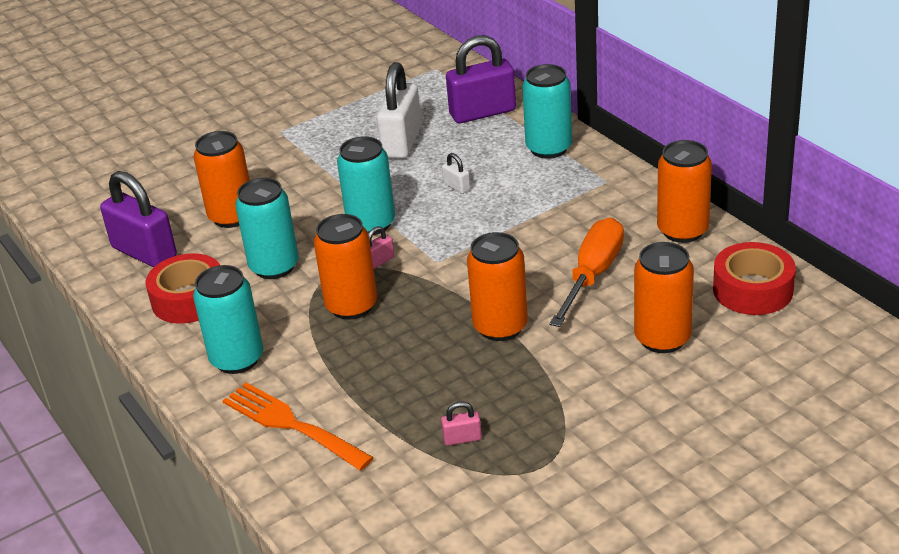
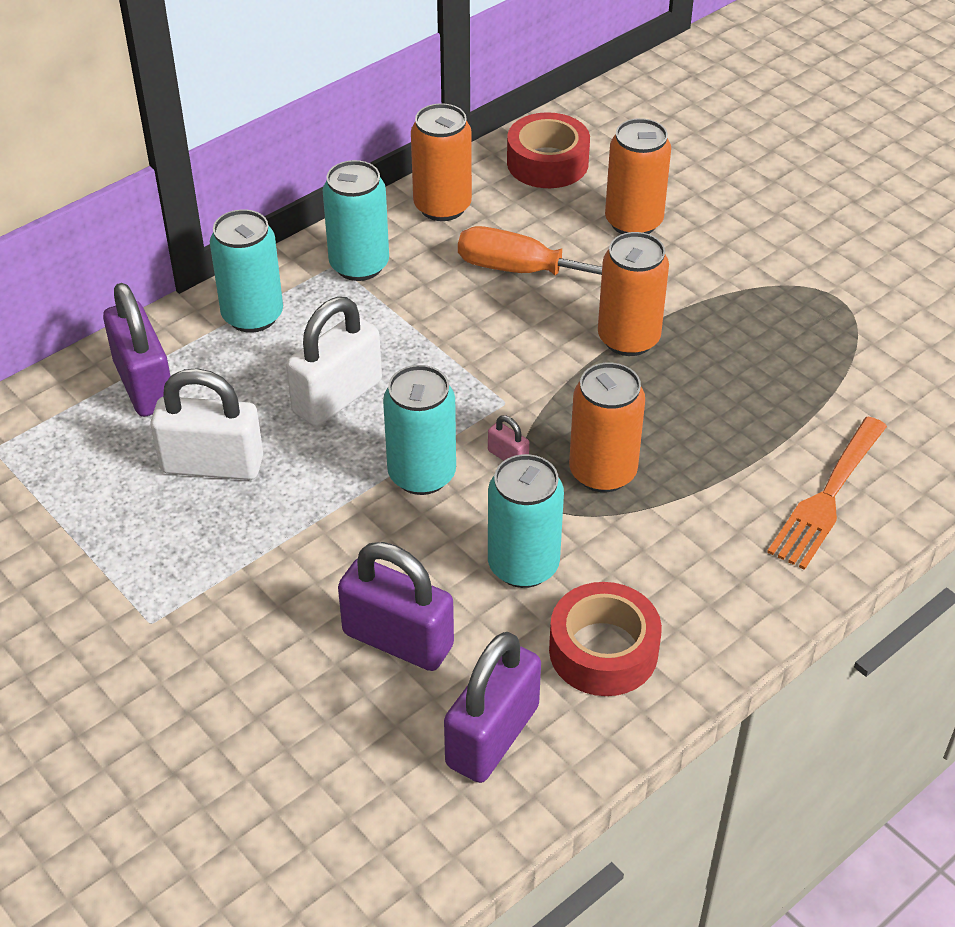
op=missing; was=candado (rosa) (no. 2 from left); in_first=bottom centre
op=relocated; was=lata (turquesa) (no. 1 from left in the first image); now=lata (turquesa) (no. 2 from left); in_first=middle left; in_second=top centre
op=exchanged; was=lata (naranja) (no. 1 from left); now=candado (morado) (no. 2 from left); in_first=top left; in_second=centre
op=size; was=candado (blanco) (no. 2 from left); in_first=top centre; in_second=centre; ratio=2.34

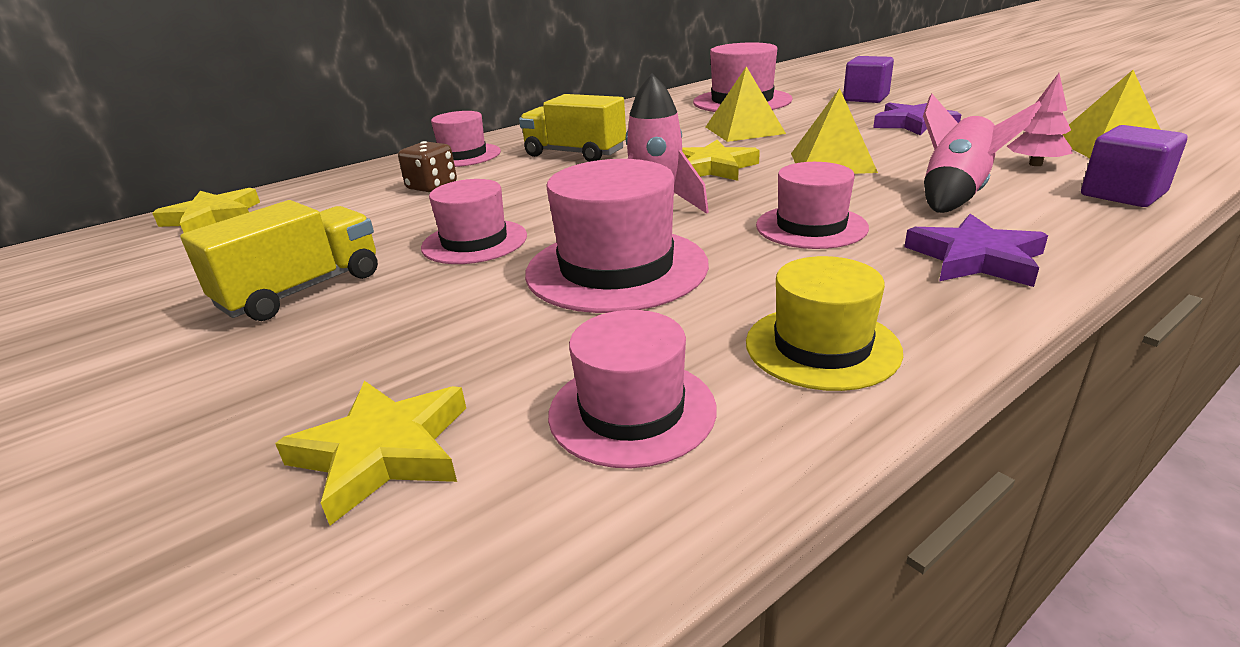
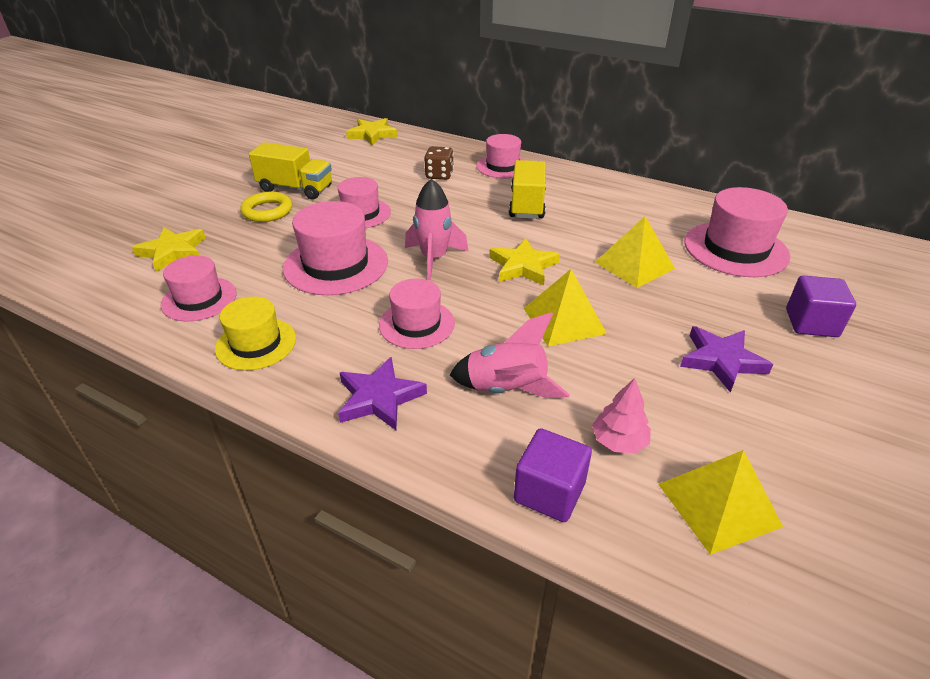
op=appeared; now=anillo (amarillo); in_second=top left

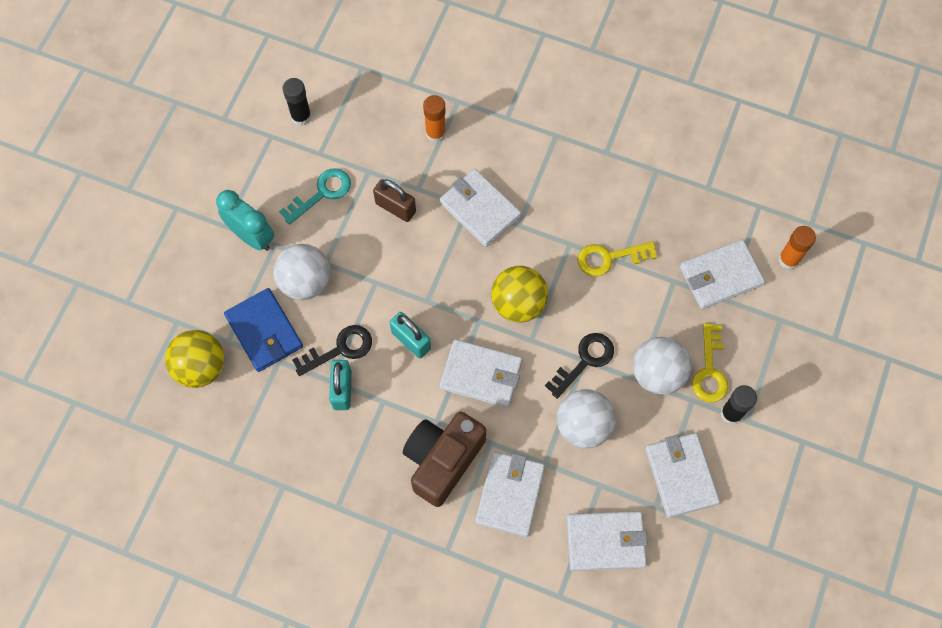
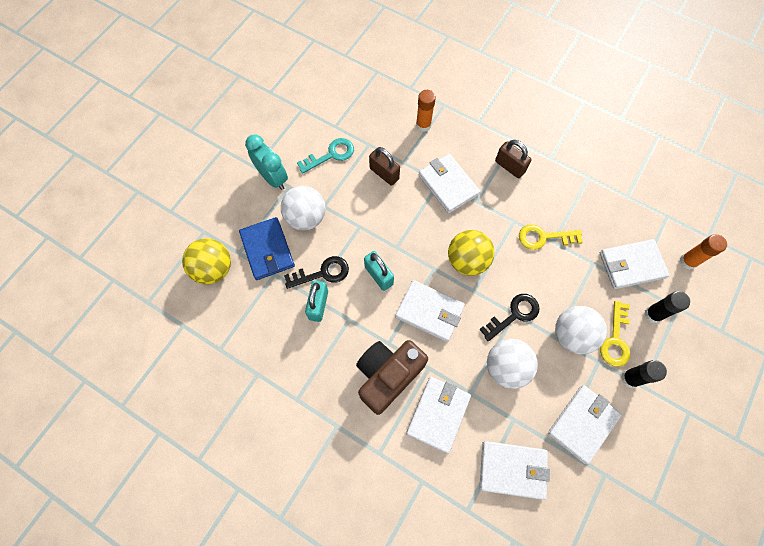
op=appeared; now=candado (marrón) (no. 2 from left); in_second=top right
op=relocated; was=barra de pegamento (negro) (no. 1 from left in the first image); now=barra de pegamento (negro) (no. 2 from left); in_first=top left; in_second=middle right
op=spun; was=cartera (blanco) (no. 5 from left); in_first=bottom right; in_second=bottom right; clockwise=45

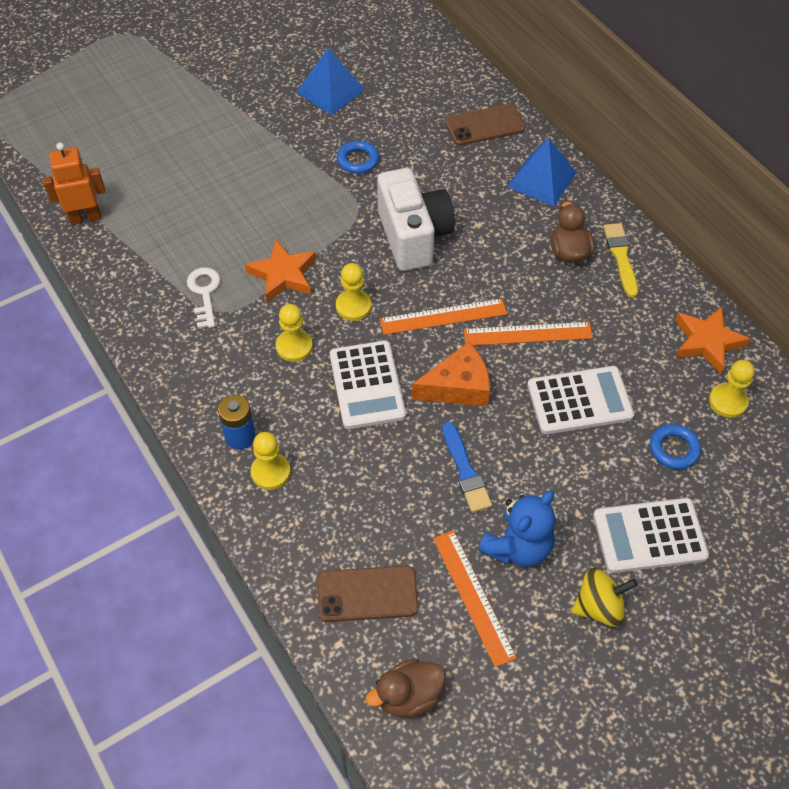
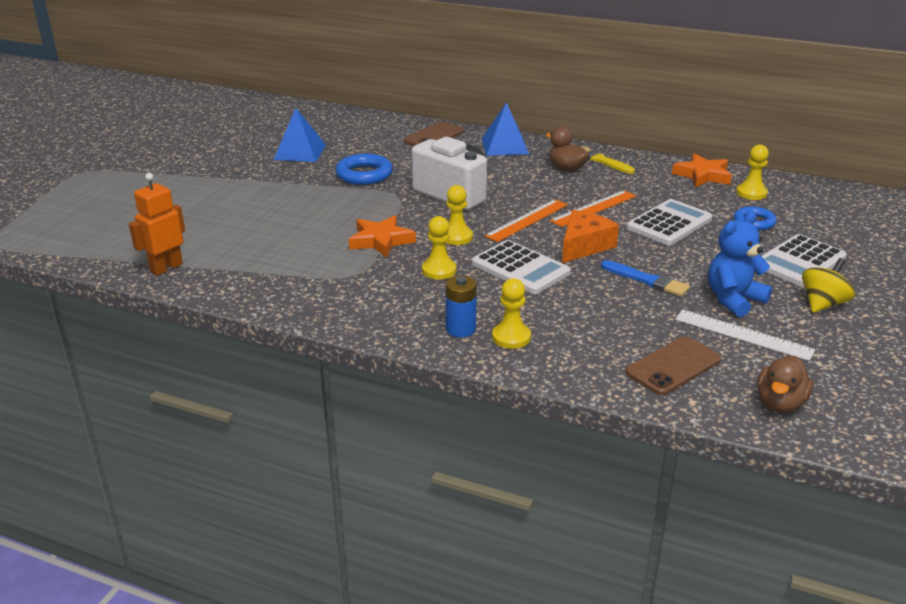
op=missing; was=llave (blanco); in_first=middle left
op=colour; was=regla (naranja) (no. 2 from left); now=regla (blanco); in_first=bottom centre; in_second=middle right
op=spun; was=osito (azul); in_first=bottom centre; in_second=middle right; clockwise=-135
op=size; was=anillo (azul) (no. 1 from left); in_first=top centre; in_second=top centre; ratio=1.54

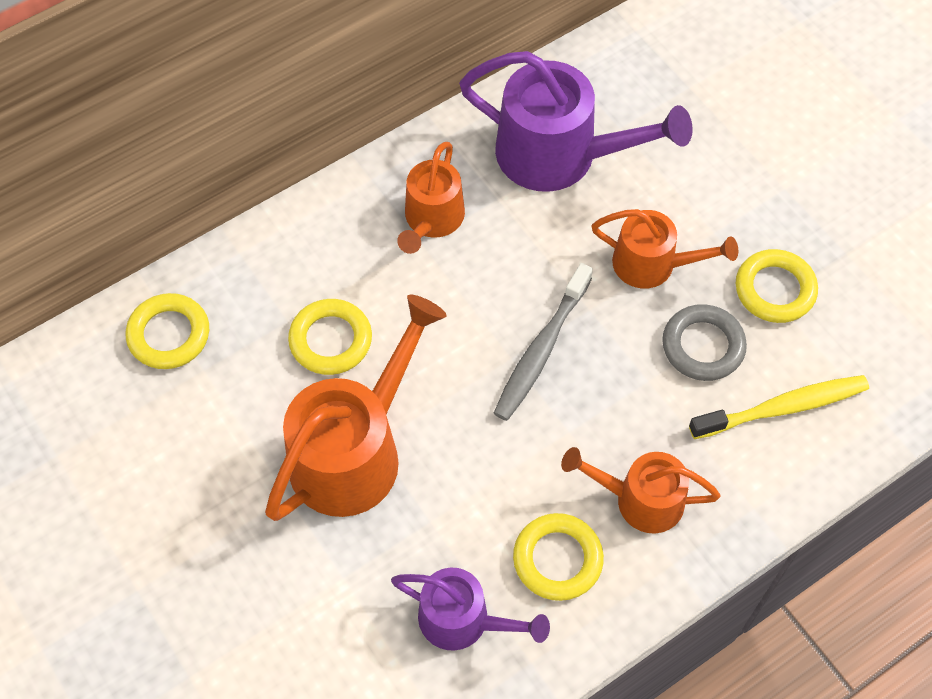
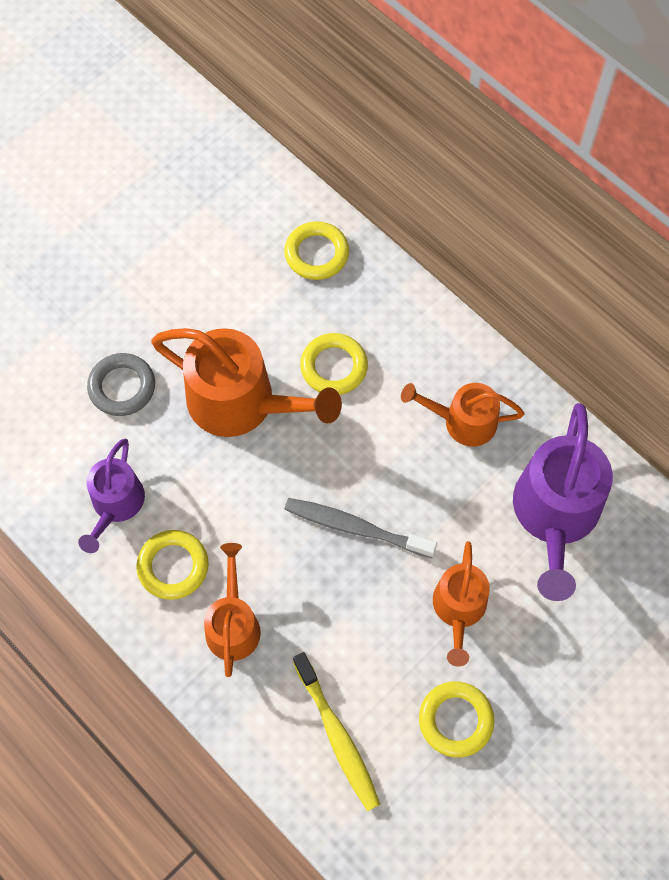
op=relocated; was=anillo (gris); in_first=middle right; in_second=middle left

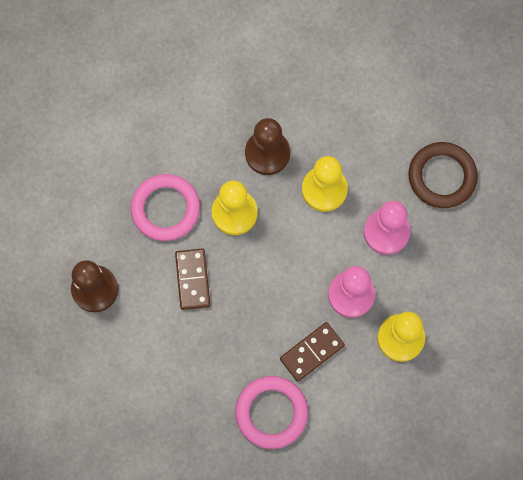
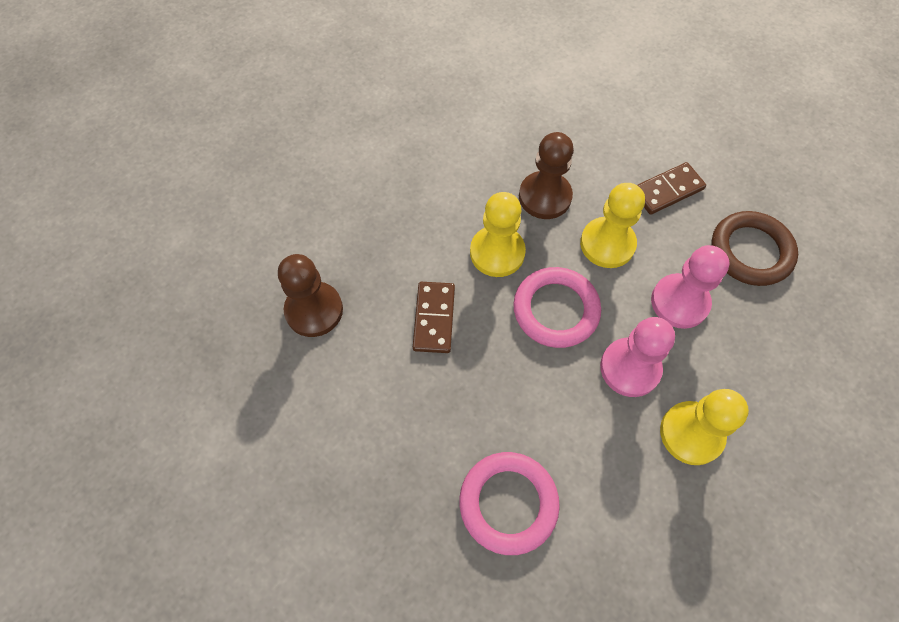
op=relocated; was=anillo (rosa) (no. 1 from left in the first image); now=anillo (rosa) (no. 2 from left); in_first=middle left; in_second=centre
op=relocated; was=ficha de dominó (marrón) (no. 2 from left); in_first=bottom centre; in_second=top right

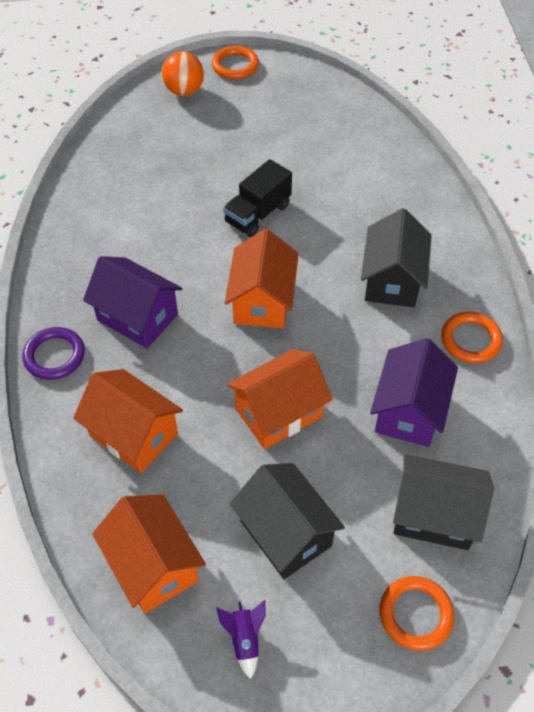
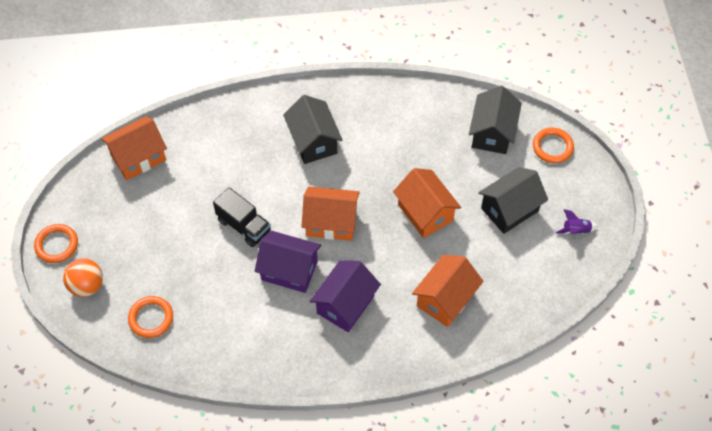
op=missing; was=anillo (morado); in_first=middle left
op=relocated; was=casa (naranja) (no. 2 from left in the first image); now=casa (naranja) (no. 1 from left); in_first=bottom left; in_second=middle left
op=relocated; was=casa (morado) (no. 2 from left in the first image); now=casa (morado) (no. 1 from left); in_first=middle right; in_second=centre
op=relocated; was=anillo (naranja) (no. 3 from left in the first image); now=anillo (naranja) (no. 2 from left); in_first=middle right; in_second=bottom left
op=spun; was=casa (negro) (no. 2 from left in the first image); in_first=middle right; in_second=top centre; clockwise=60

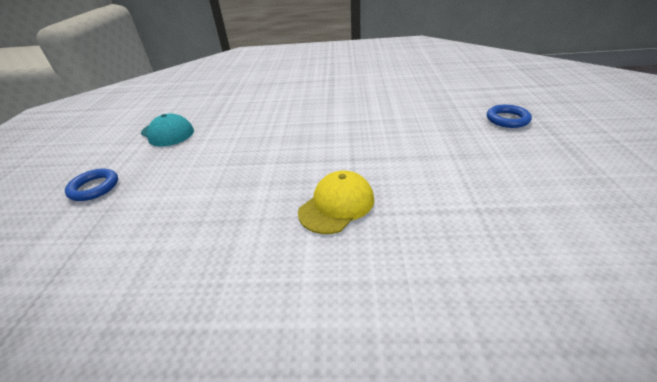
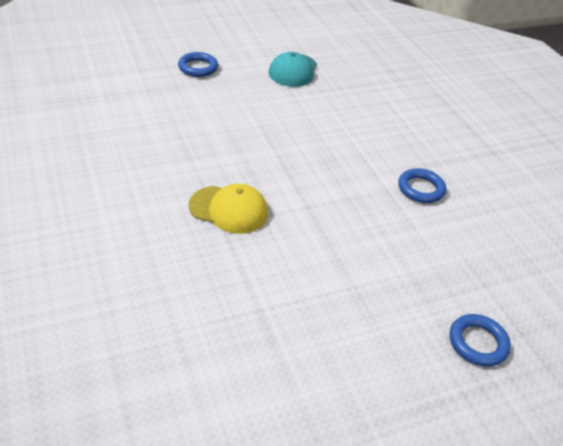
op=appeared; now=anillo (azul) (no. 2 from left); in_second=middle right

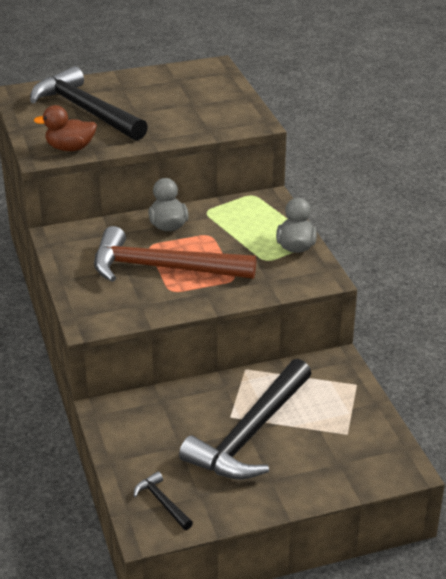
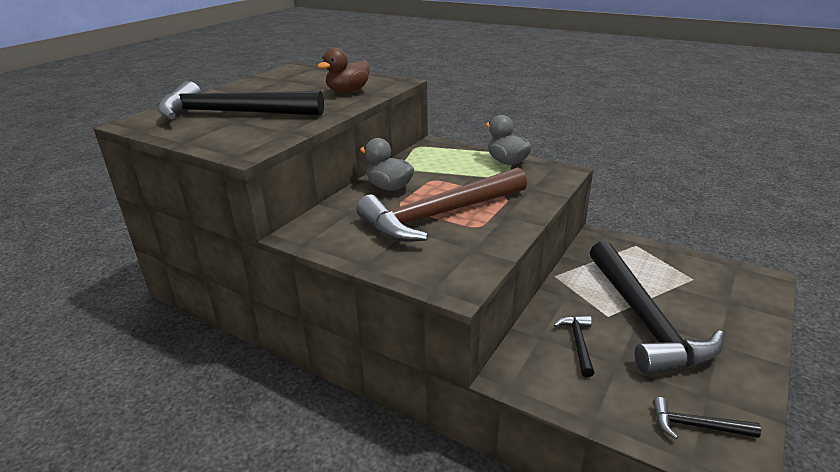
op=appeared; now=martillo (negro) (no. 2 from left); in_second=bottom right
op=relocated; was=pato (marrón); in_first=top left; in_second=top centre

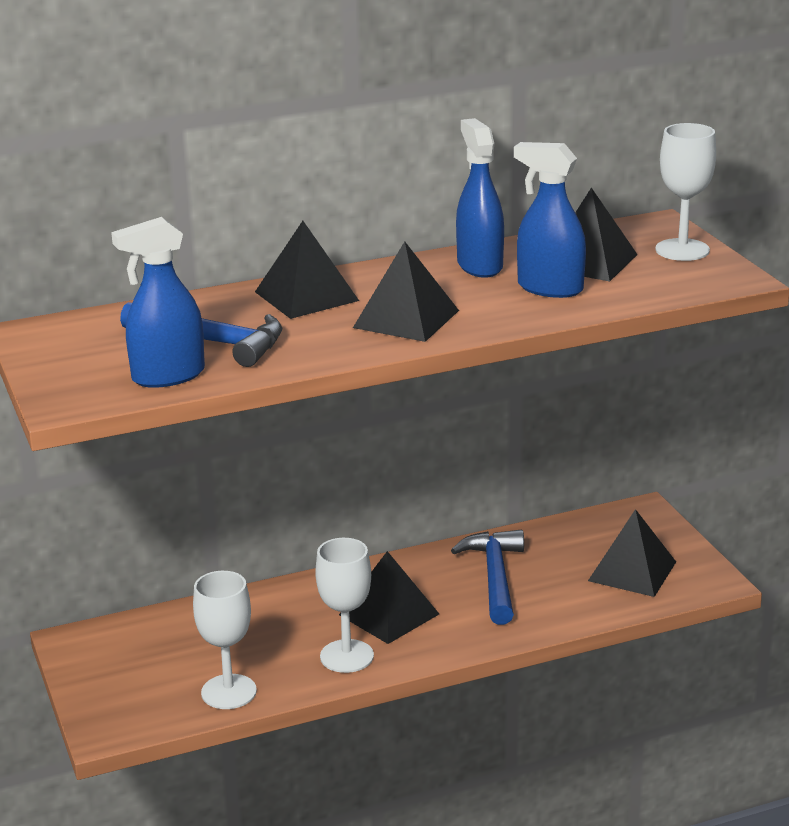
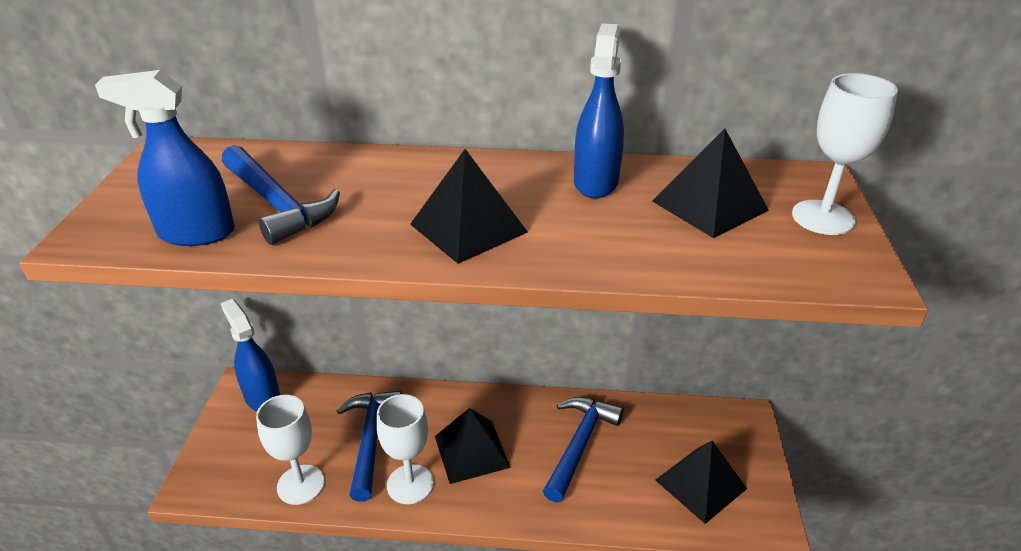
op=missing; was=pirámide (negro) (no. 1 from left); in_first=top centre
op=appeared; now=martillo (azul) (no. 2 from left); in_second=bottom centre
op=relocated; was=pulverizador (azul) (no. 3 from left in the first image); now=pulverizador (azul) (no. 2 from left); in_first=top right; in_second=middle left

